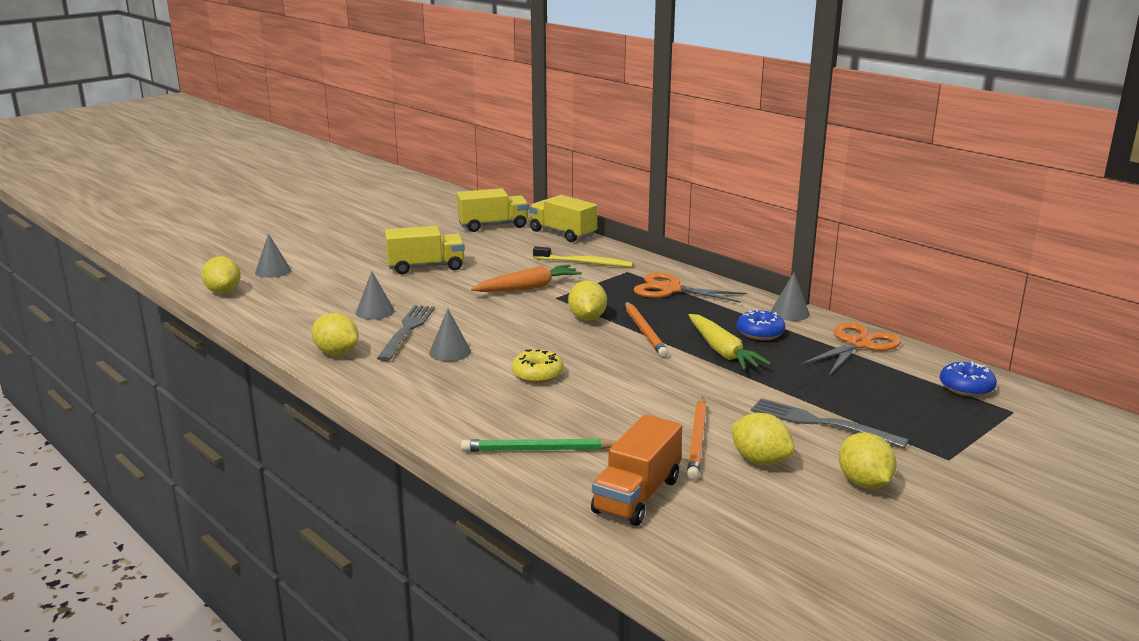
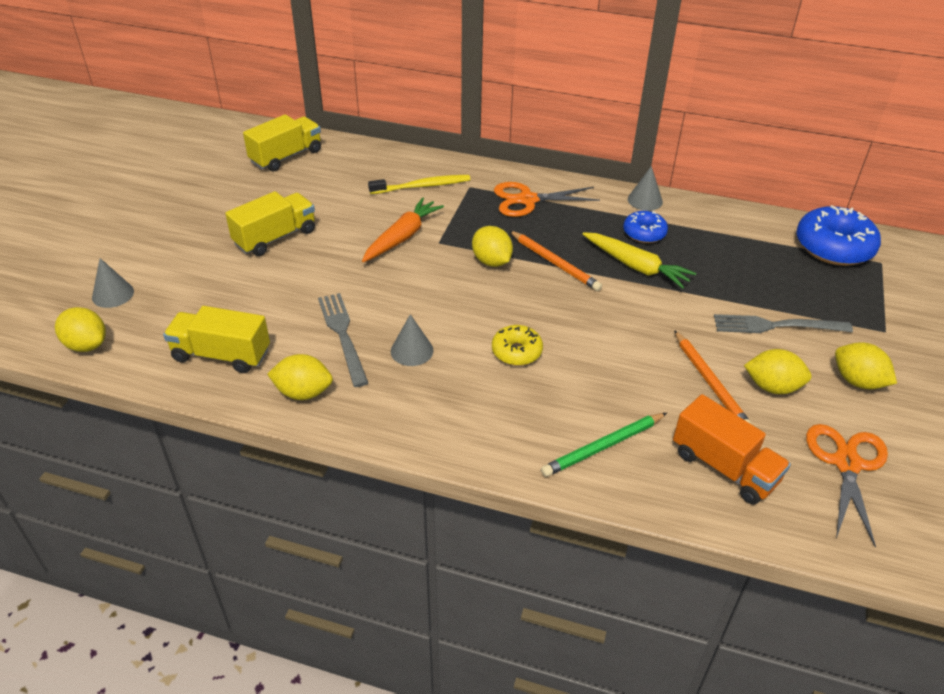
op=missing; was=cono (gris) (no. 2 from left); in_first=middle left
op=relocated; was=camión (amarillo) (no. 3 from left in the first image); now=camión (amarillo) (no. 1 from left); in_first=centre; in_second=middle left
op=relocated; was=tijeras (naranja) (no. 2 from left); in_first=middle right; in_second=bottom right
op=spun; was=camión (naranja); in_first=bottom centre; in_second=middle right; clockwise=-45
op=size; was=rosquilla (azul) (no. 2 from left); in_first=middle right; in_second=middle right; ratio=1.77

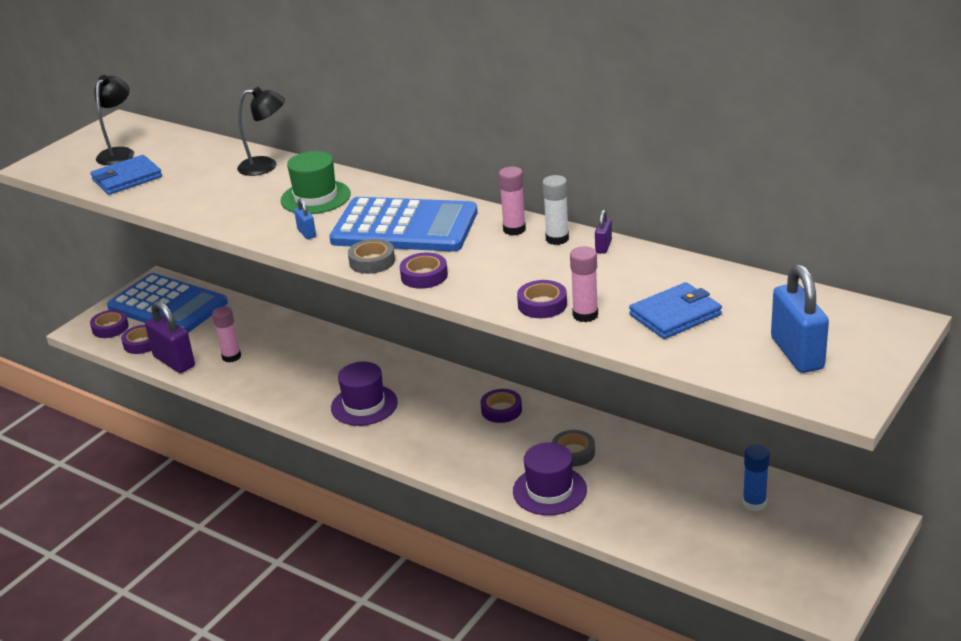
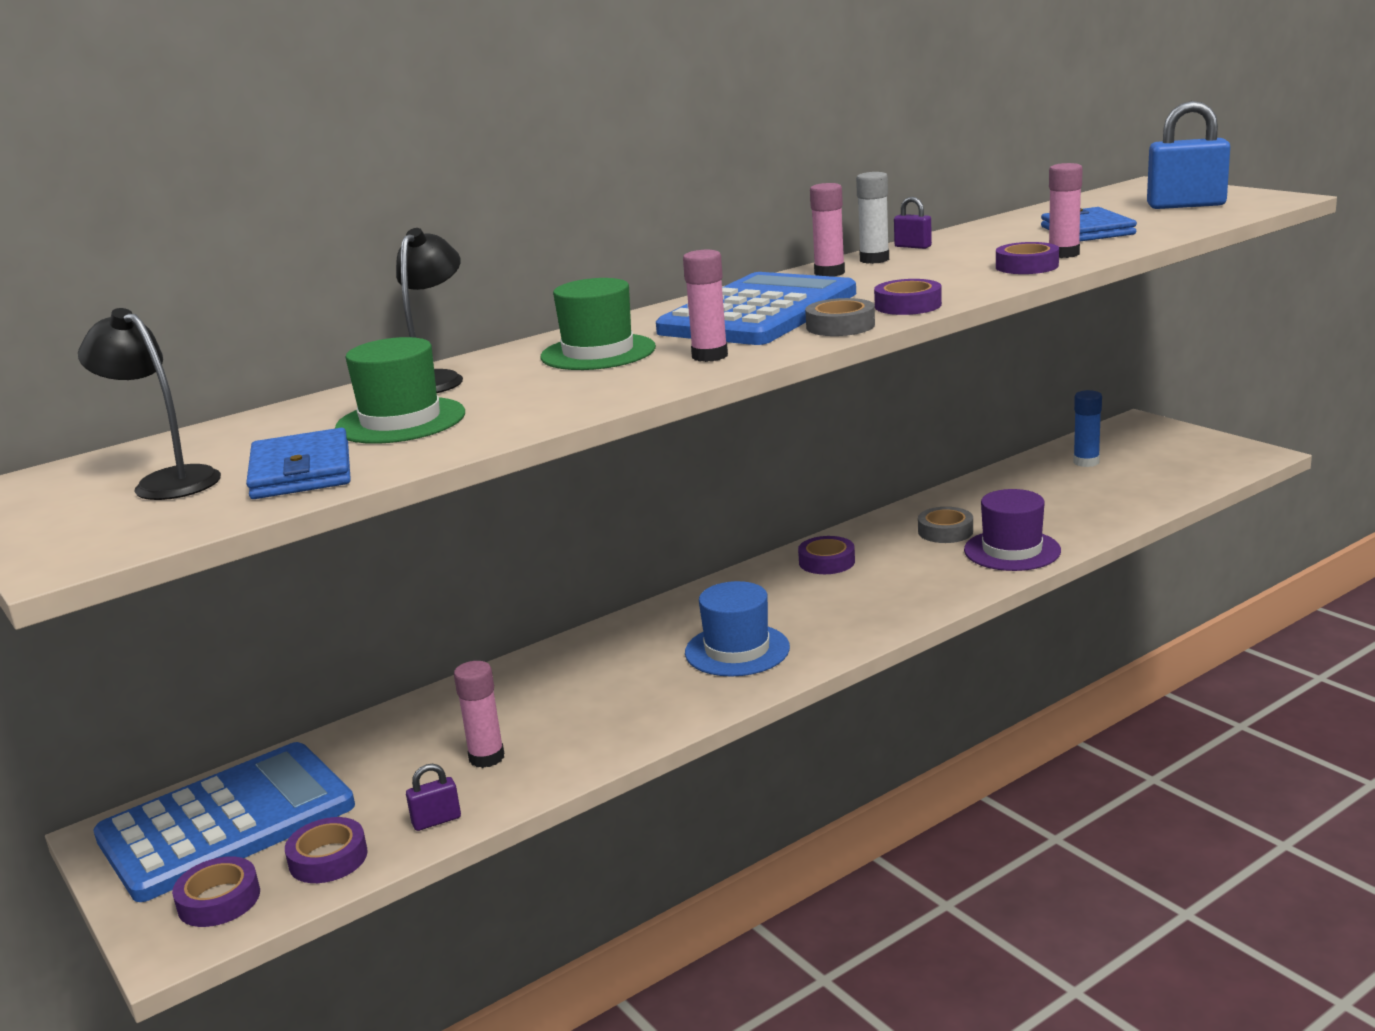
op=appeared; now=sombrero (verde) (no. 1 from left); in_second=middle left
op=exchanged; was=candado (azul) (no. 1 from left); now=barra de pegamento (rosa) (no. 2 from left); in_first=middle left; in_second=top centre
op=colour; was=sombrero (morado) (no. 1 from left); now=sombrero (azul); in_first=centre; in_second=centre
op=size; was=candado (morado) (no. 1 from left); in_first=middle left; in_second=bottom left; ratio=0.47

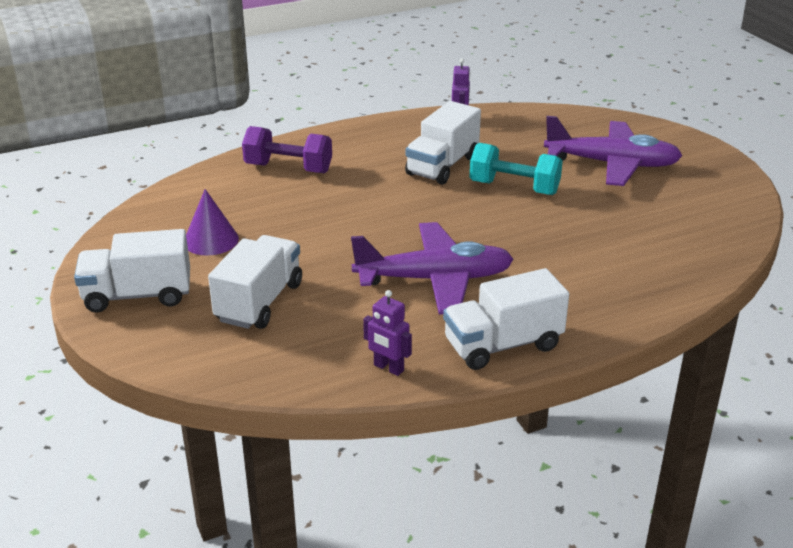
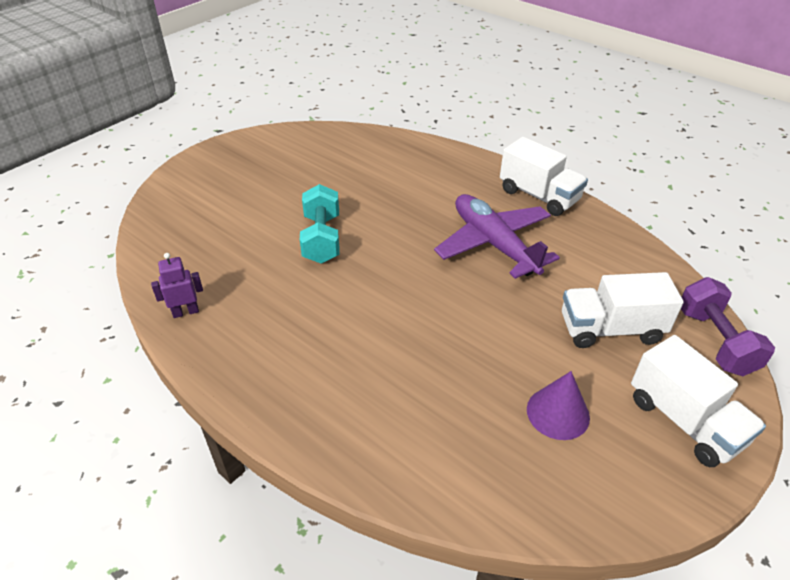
op=missing; was=robot (morado) (no. 1 from left); in_first=centre
op=missing; was=camión (blanco) (no. 3 from left); in_first=top centre
op=missing; was=avión (morado) (no. 2 from left); in_first=top right
op=relocated; was=mancuerna (morado); in_first=top centre; in_second=middle right

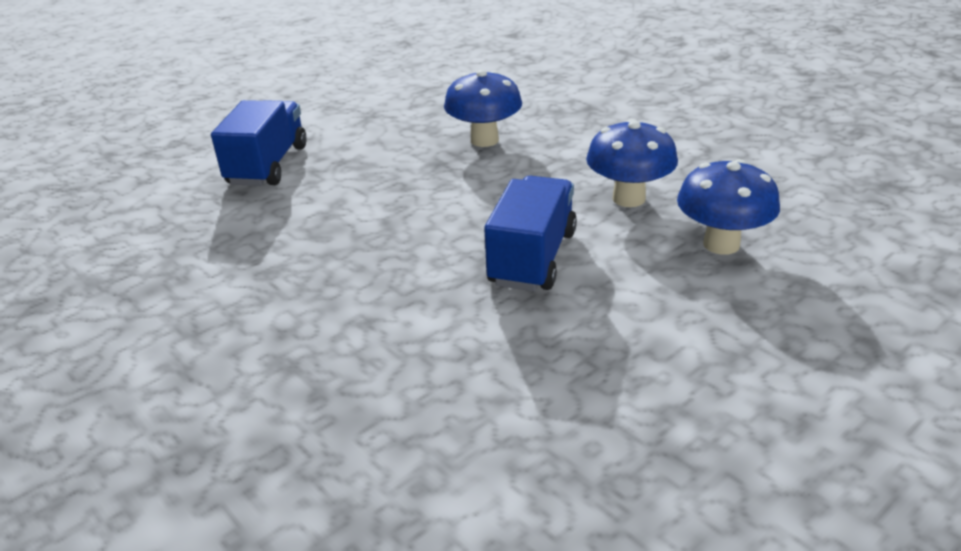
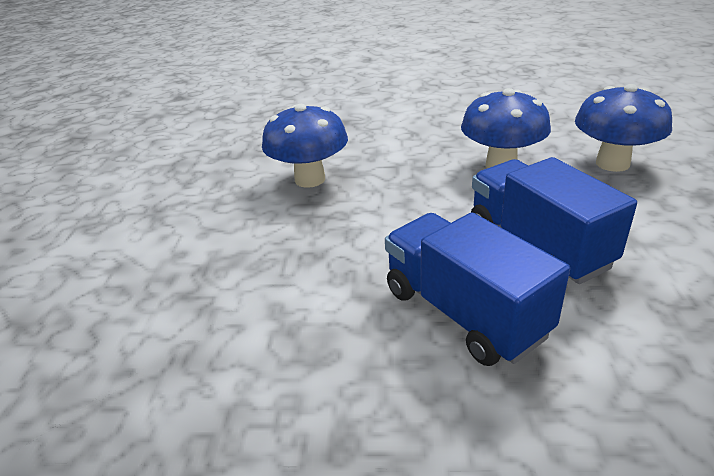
op=relocated; was=camión (azul) (no. 1 from left); in_first=top left; in_second=middle right

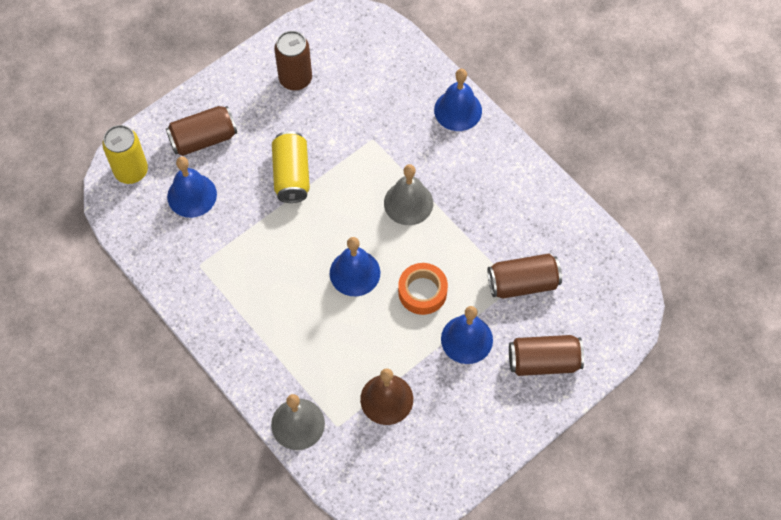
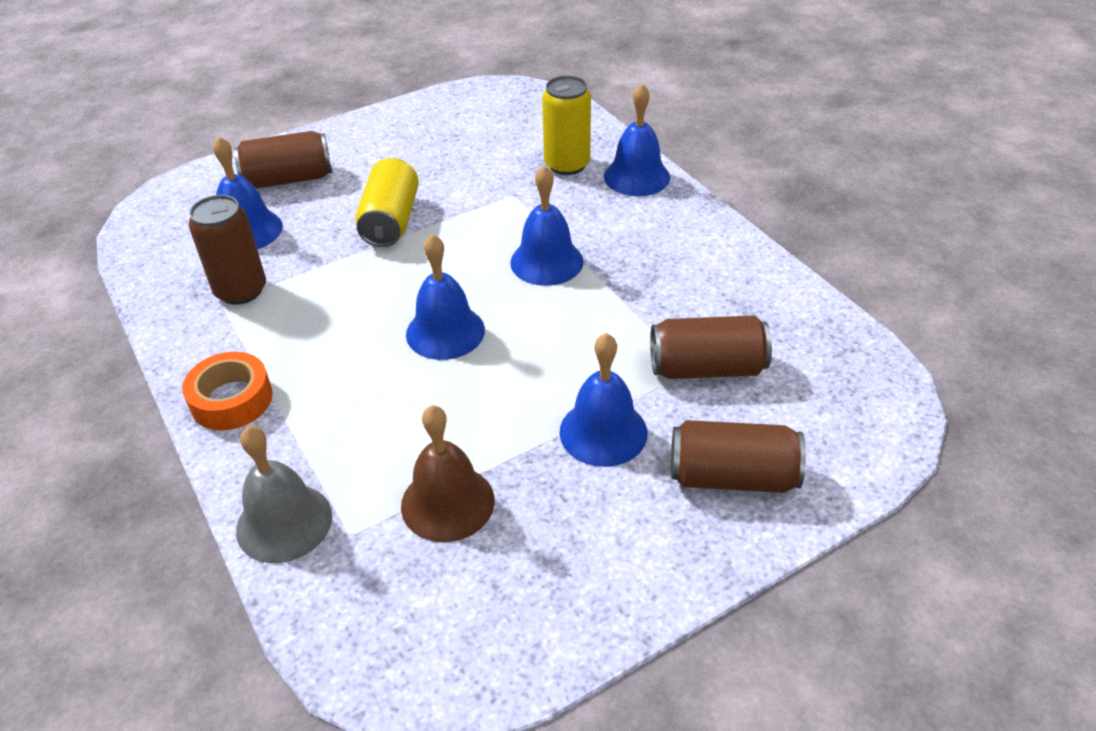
op=relocated; was=lata (amarillo) (no. 1 from left in the first image); now=lata (amarillo) (no. 2 from left); in_first=top left; in_second=top centre
op=relocated; was=lata (marrón) (no. 2 from left in the first image); now=lata (marrón) (no. 1 from left); in_first=top centre; in_second=middle left
op=relocated; was=cinta adhesiva (naranja); in_first=centre; in_second=middle left
op=colour; was=campana (gris) (no. 2 from left); now=campana (azul) (no. 3 from left); in_first=centre; in_second=top centre

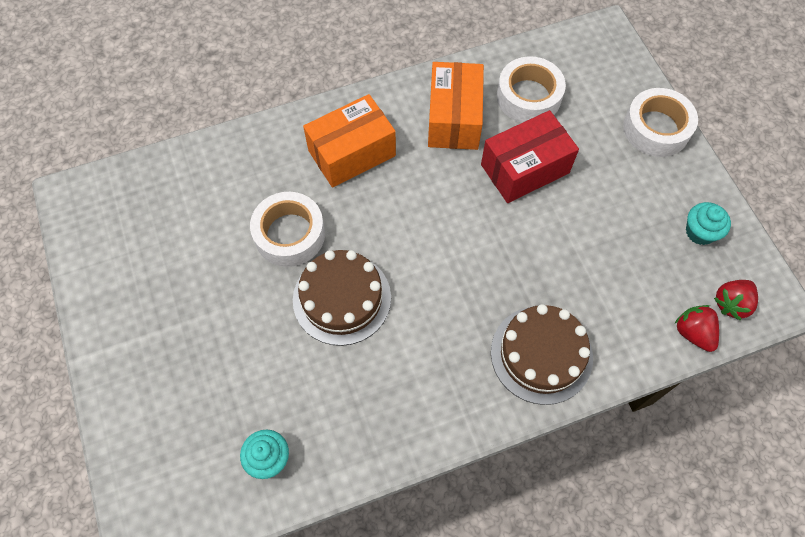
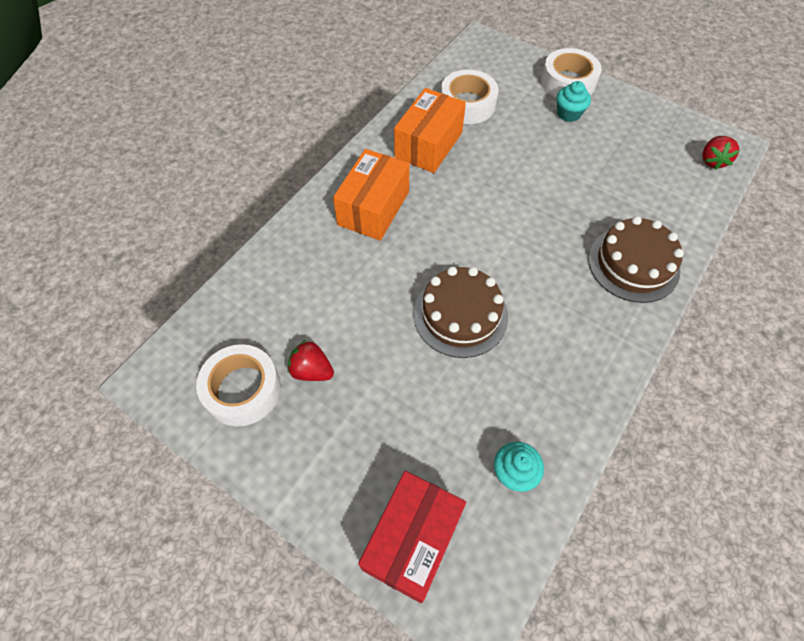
op=relocated; was=cinta adhesiva (blanco) (no. 1 from left); in_first=centre; in_second=middle left
op=relocated; was=caja (rojo); in_first=top centre; in_second=bottom centre
op=relocated; was=fresa (rojo) (no. 1 from left); in_first=middle right; in_second=centre
op=relocated; was=magdalena (turquesa) (no. 2 from left); in_first=middle right; in_second=top right
op=spun; was=caja (naranja) (no. 2 from left); in_first=top centre; in_second=top centre; clockwise=60

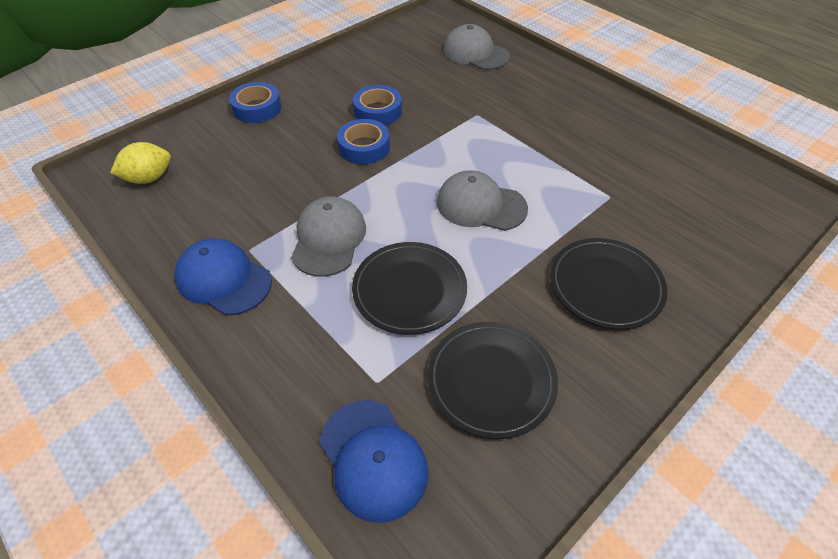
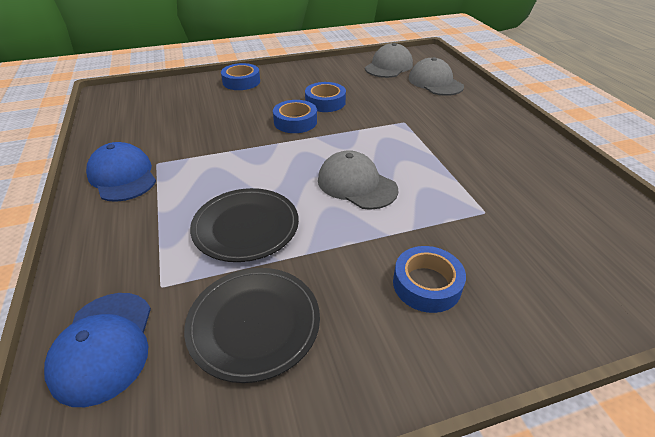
op=missing; was=limón (amarillo); in_first=top left
op=relocated; was=gorra (gris) (no. 1 from left in the first image); now=gorra (gris) (no. 2 from left); in_first=centre; in_second=top centre
op=exchanged; was=plato (negro) (no. 3 from left); now=cinta adhesiva (azul) (no. 4 from left); in_first=middle right; in_second=centre

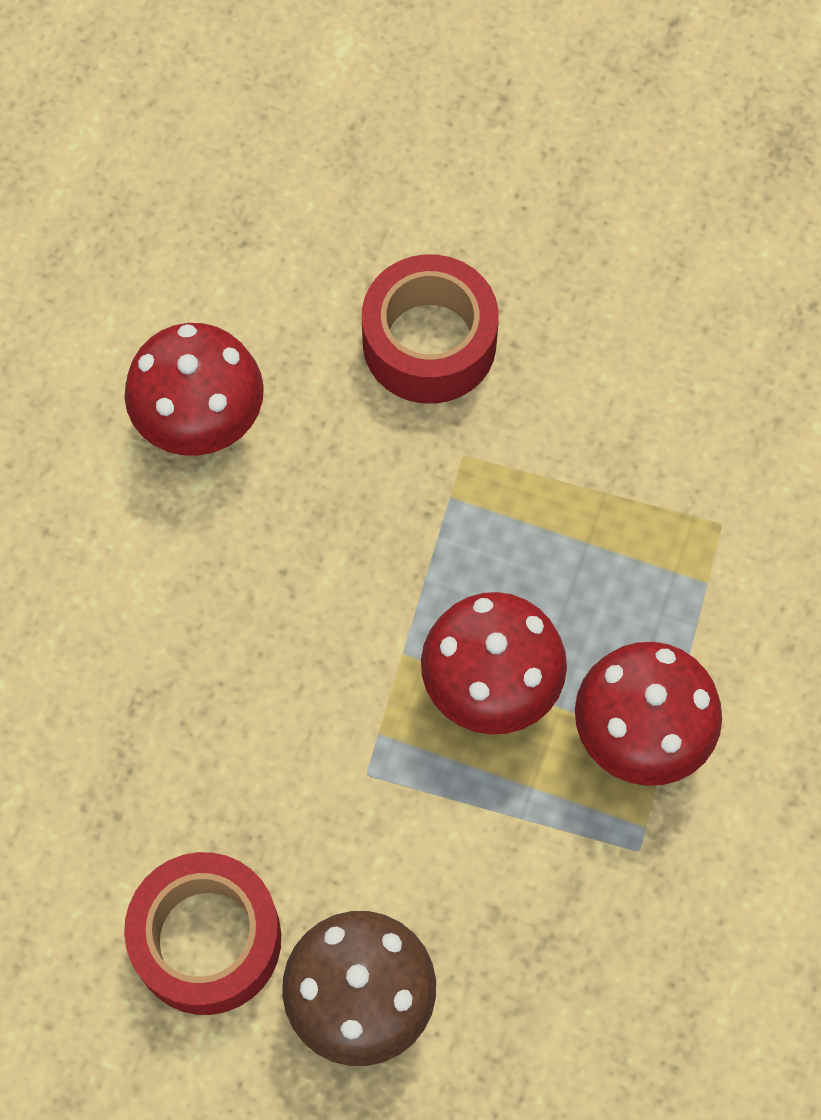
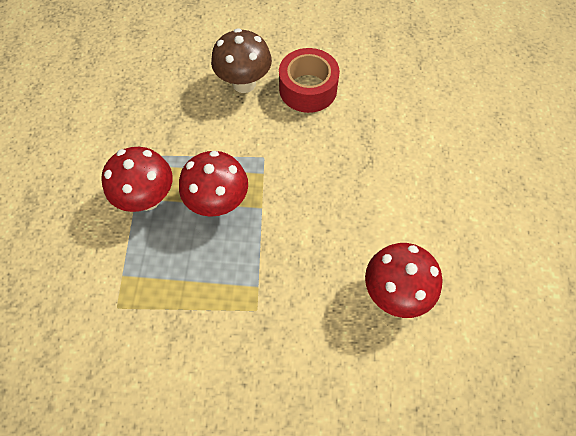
op=missing; was=cinta adhesiva (rojo) (no. 2 from left); in_first=top centre

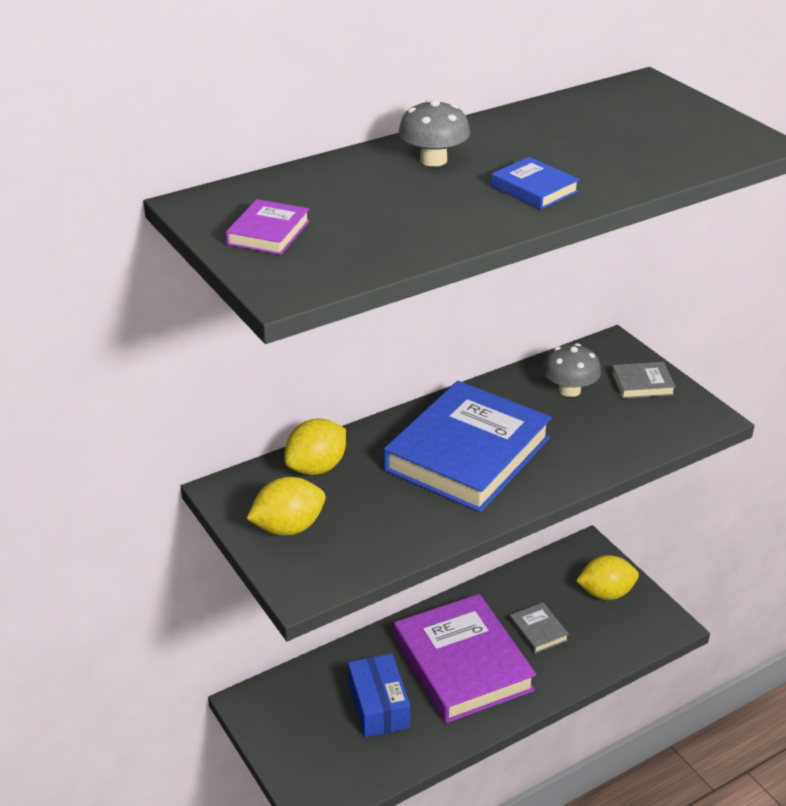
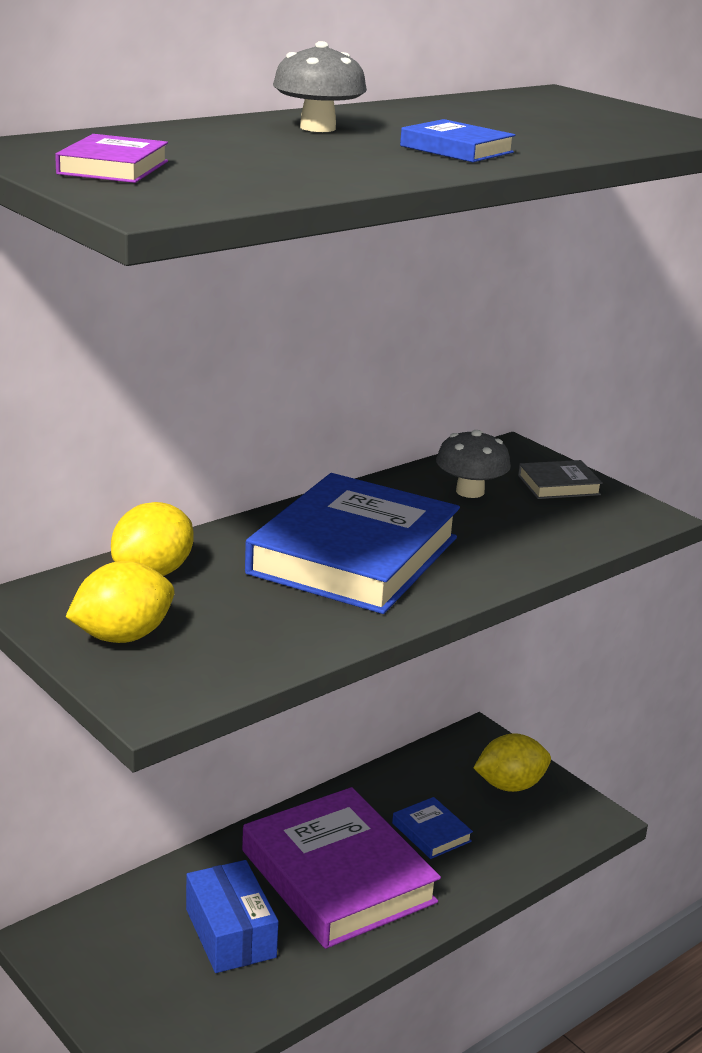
op=colour; was=libro (gris) (no. 1 from left); now=libro (azul) (no. 2 from left); in_first=bottom right; in_second=bottom centre

